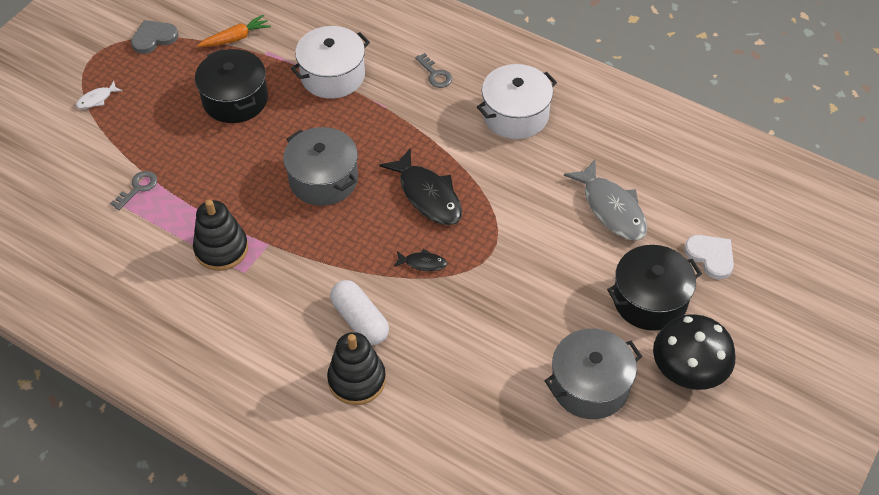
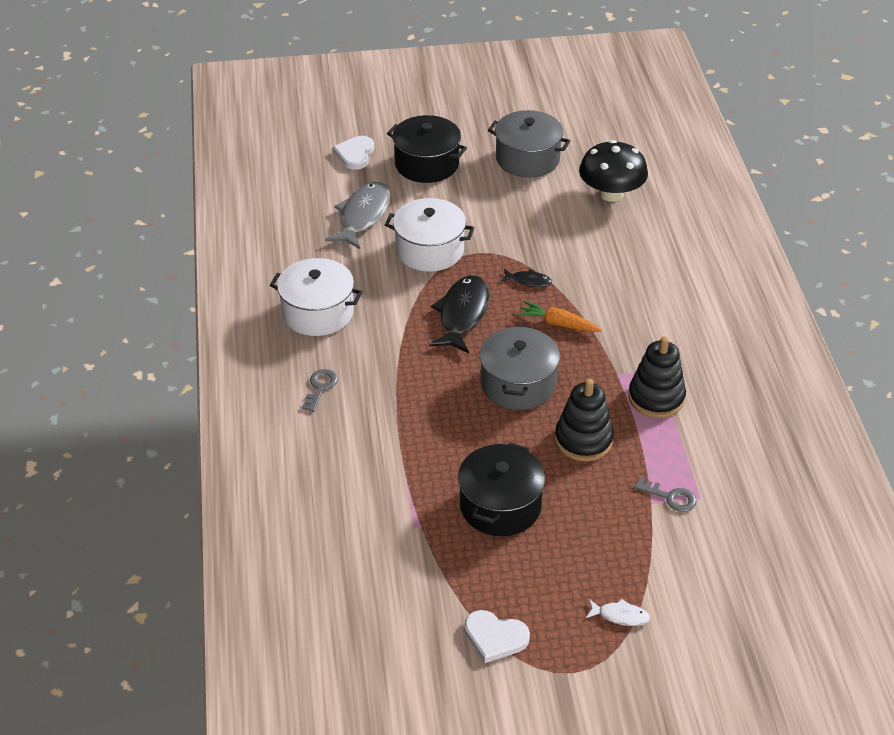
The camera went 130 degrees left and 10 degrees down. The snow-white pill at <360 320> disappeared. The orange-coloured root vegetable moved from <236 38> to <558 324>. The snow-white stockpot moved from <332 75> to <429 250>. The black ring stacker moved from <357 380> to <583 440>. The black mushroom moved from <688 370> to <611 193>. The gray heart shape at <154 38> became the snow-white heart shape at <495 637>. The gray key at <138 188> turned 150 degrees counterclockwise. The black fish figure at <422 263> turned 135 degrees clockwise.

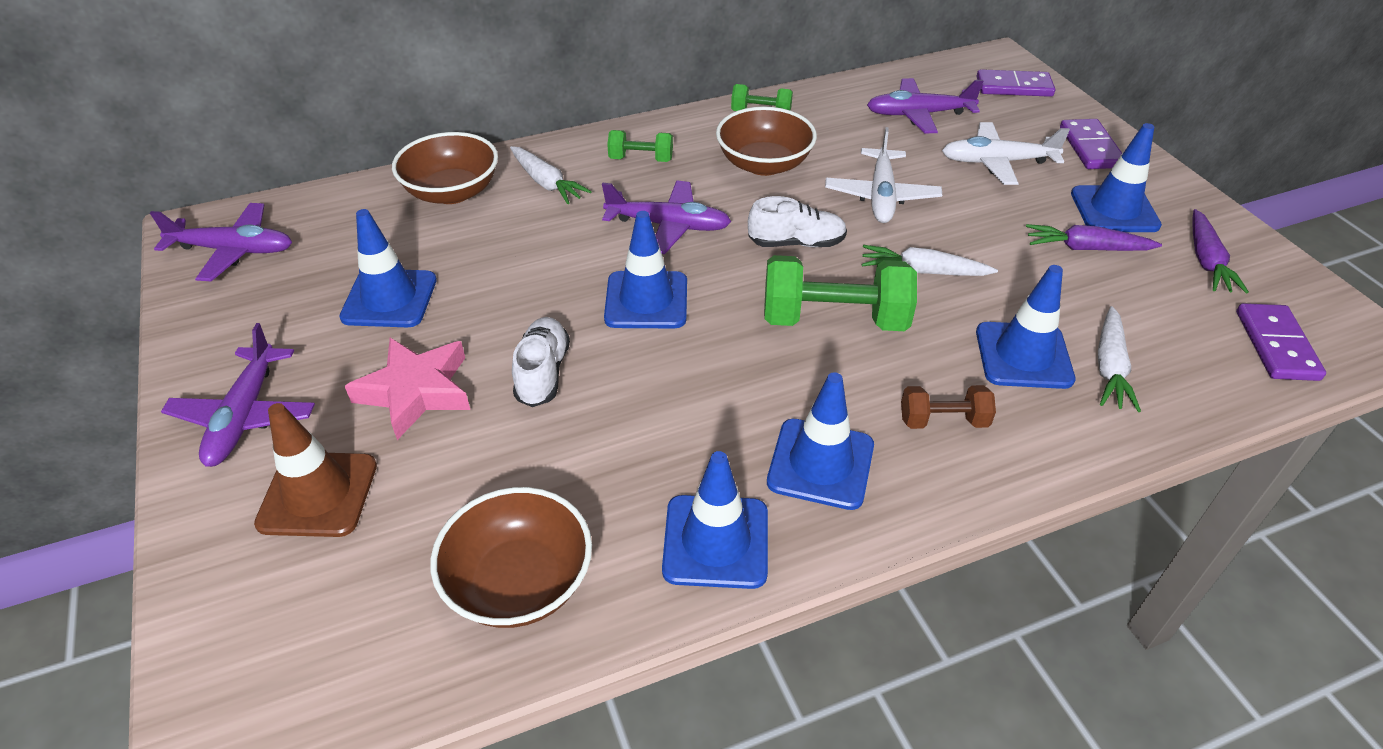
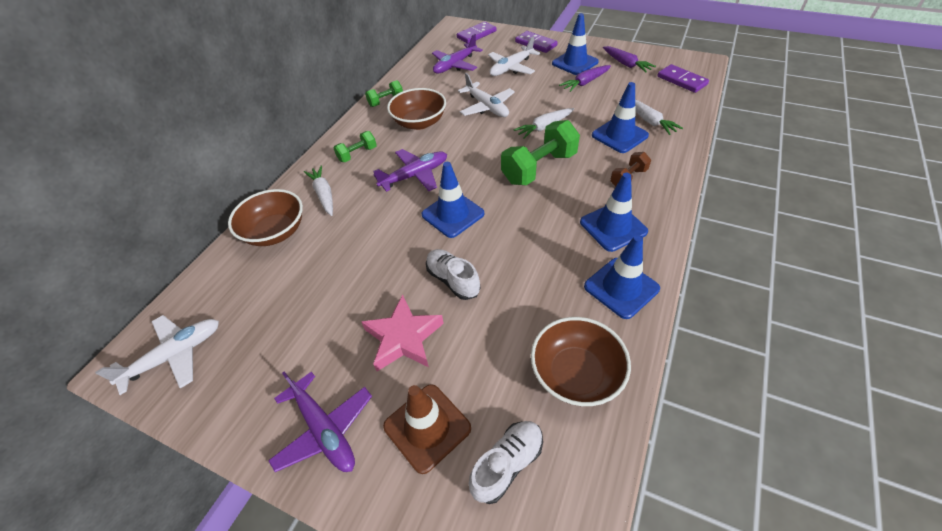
The camera went 40 degrees left and 5 degrees up. The royal blue safety cone at <389 299> disappeared. The snow-white sneaker moved from <796 243> to <507 464>. The royal purple aeroplane at <234 250> became the snow-white aeroplane at <175 355>. The snow-white root vegetable at <546 183> turned 120 degrees counterclockwise.

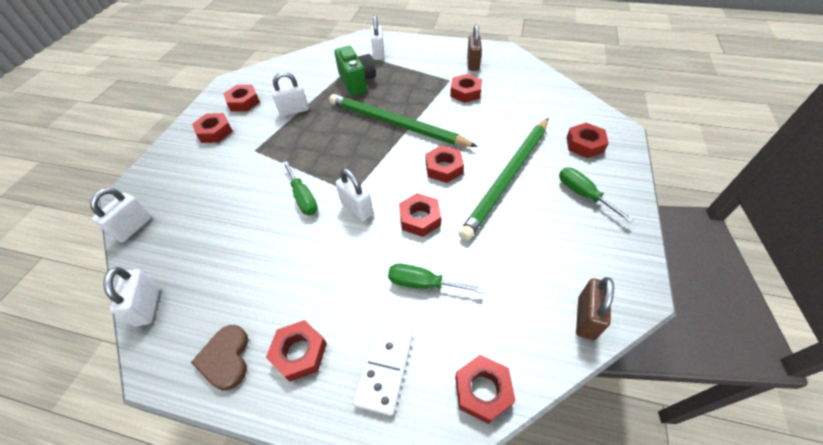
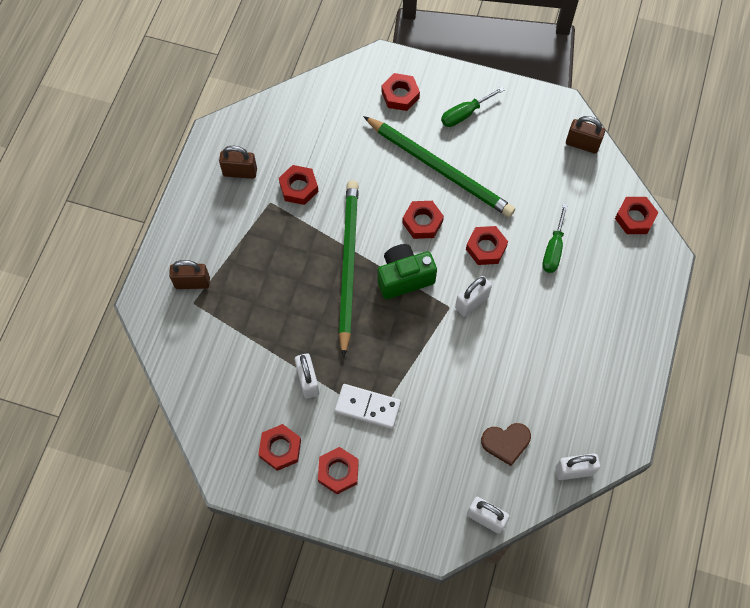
The camera went 90 degrees left and 15 degrees up. The crimson hexagon nut at <299 353> disappeared. The green screwdriver at <303 198> disappeared. The russet heart shape moved from <226 358> to <506 443>. The green camera moved from <357 82> to <404 277>. The snow-white domino tile moved from <384 369> to <367 407>. The snow-white small lock at <378 53> became the russet small lock at <192 283>. The green pencil at <396 124> turned 150 degrees clockwise.

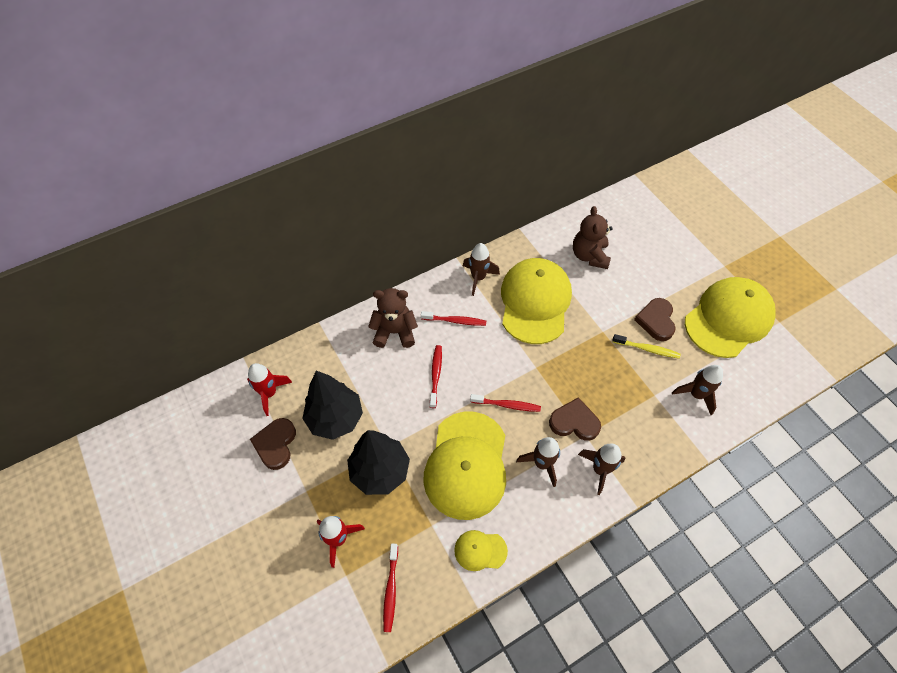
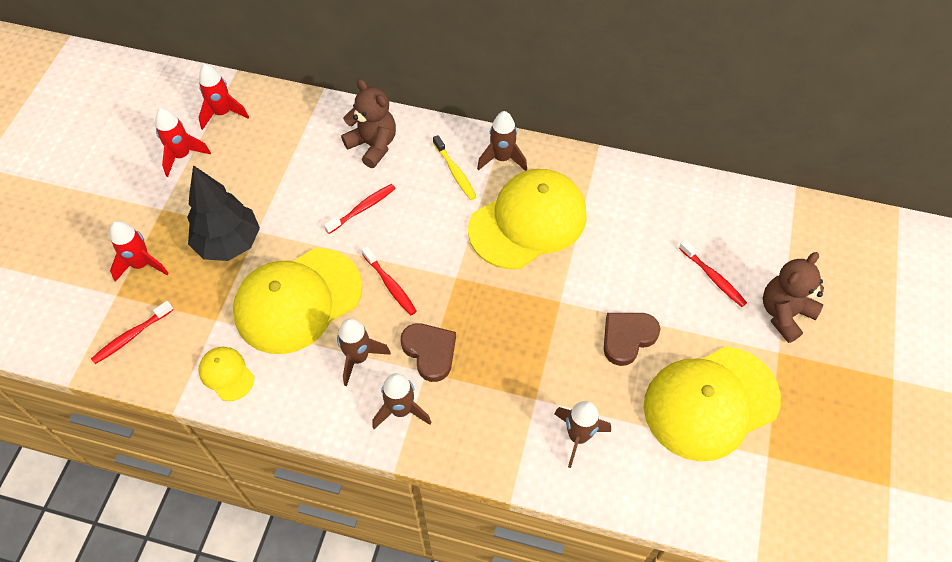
The camera went 45 degrees right and 0 degrees up. The black tree at <335 418> disappeared. The crimson dental brush moved from <455 321> to <713 277>. The russet teddy bear moved from <589 255> to <784 313>. The golden dental brush moved from <647 349> to <455 172>. The russet heart shape at <276 444> was replaced by the crimson rocket at <182 155>. The golden cap at <728 319> turned 150 degrees clockwise.

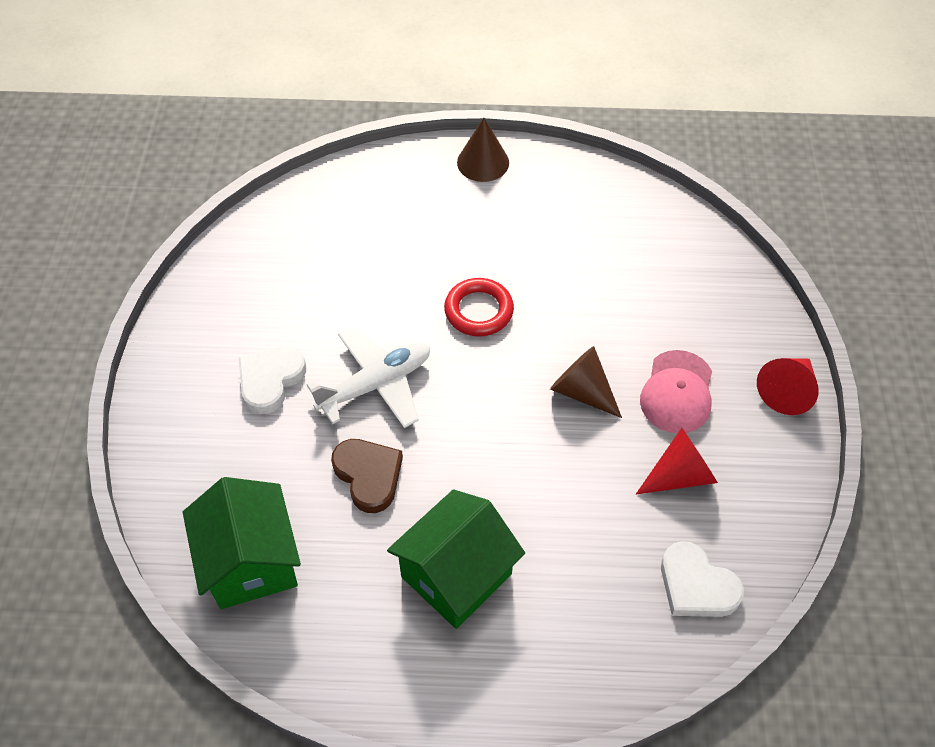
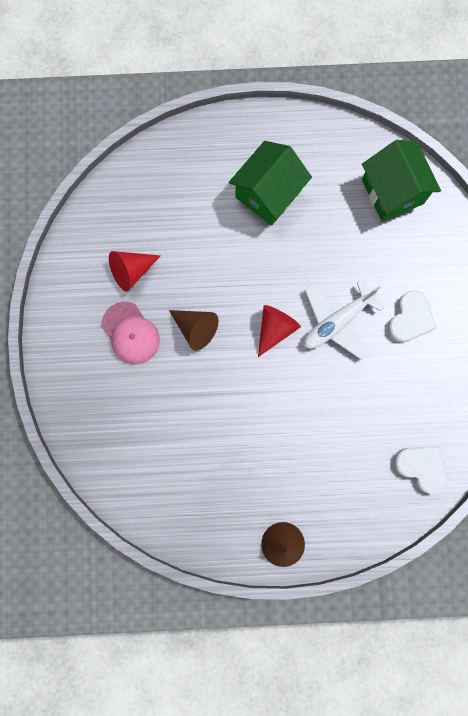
The camera went 175 degrees right and 25 degrees up. The russet heart shape at <368 475> disappeared. The crimson torus at <479 311> disappeared. The snow-white heart shape moved from <696 585> to <421 467>. The crimson cone shape moved from <787 391> to <275 329>. The rose-pink cap at <677 392> turned 135 degrees clockwise.

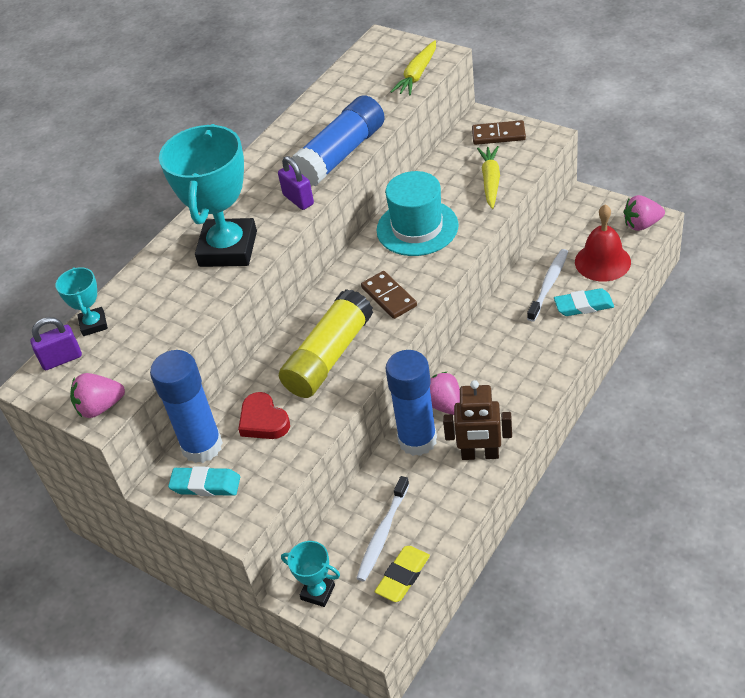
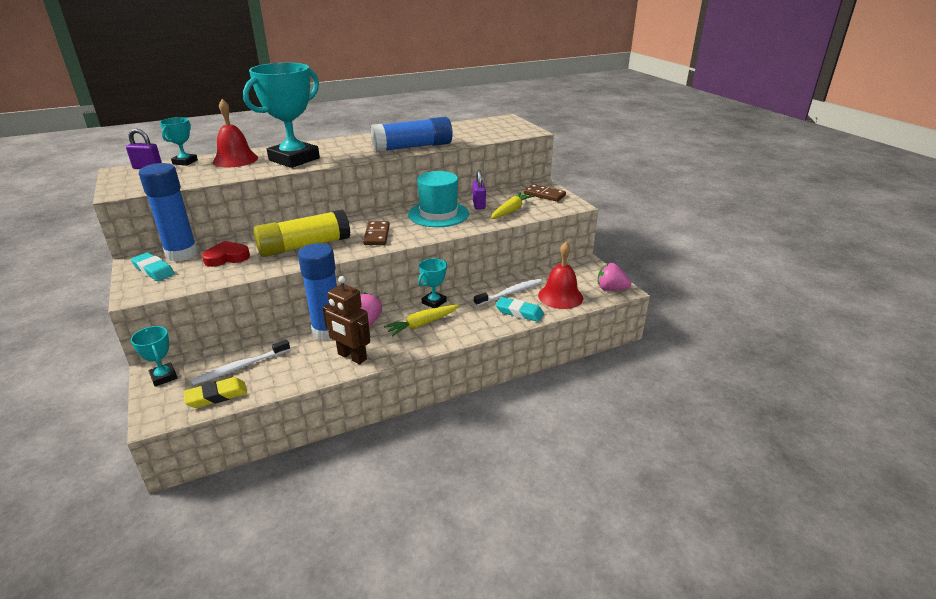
The camera went 25 degrees right and 15 degrees down. The rose-pink strawberry at <100 407> disappeared. The crimson bell at <235 159> appeared. The teal prize cup at <434 302> appeared. The royal purple small lock moved from <298 199> to <478 205>. The golden root vegetable moved from <417 75> to <422 324>. The crimson heart shape at <263 421> turned 75 degrees clockwise.

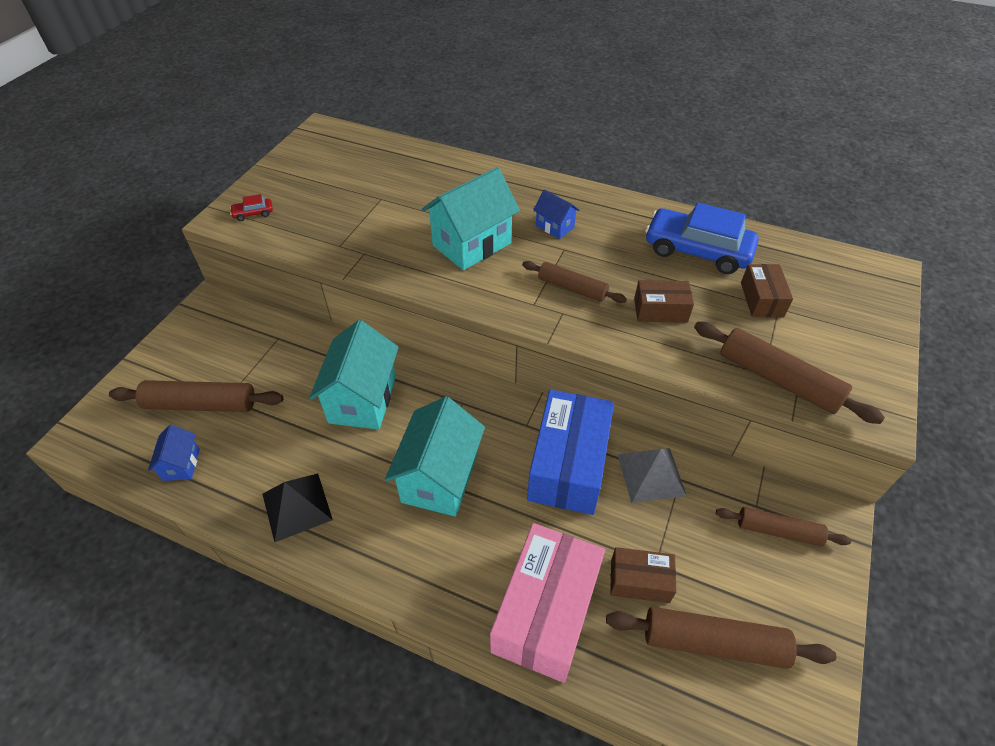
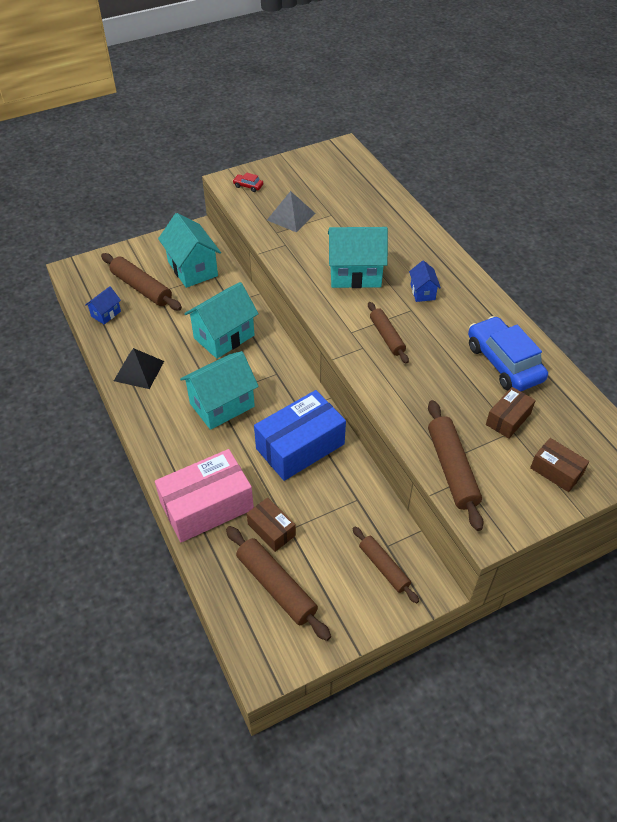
The camera went 40 degrees right and 0 degrees up. The teal toy house at <192 269> appeared. The gray pyramid shape moved from <651 474> to <291 216>. The russet parcel moved from <660 310> to <556 471>.

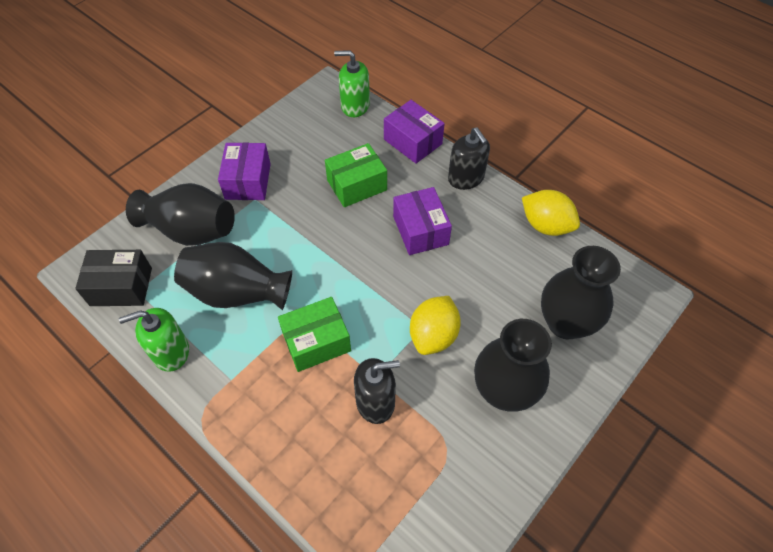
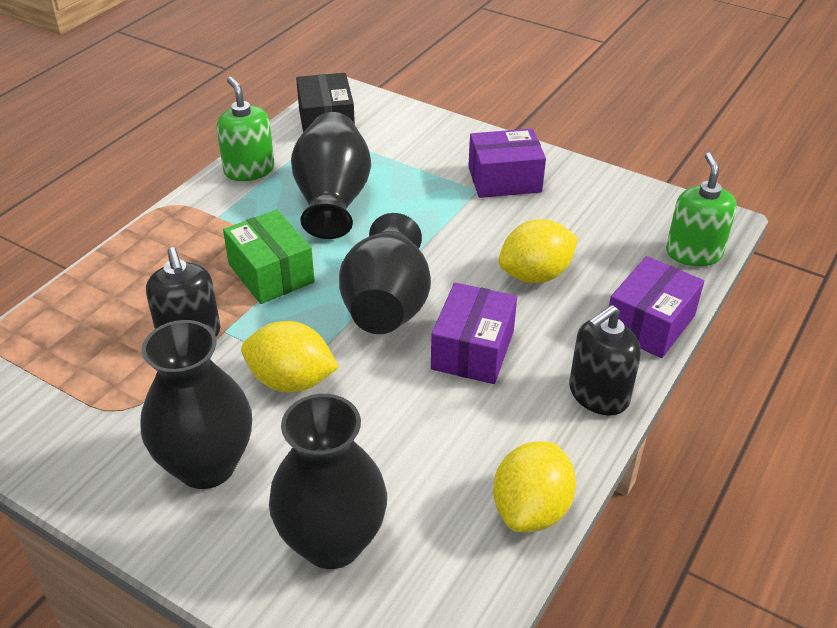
The camera went 80 degrees right and 15 degrees down. The black vase moved from <191 231> to <386 305>. The green parcel at <357 185> was replaced by the golden toy lemon at <535 275>. The royal purple parcel at <420 230> turned 45 degrees counterclockwise.

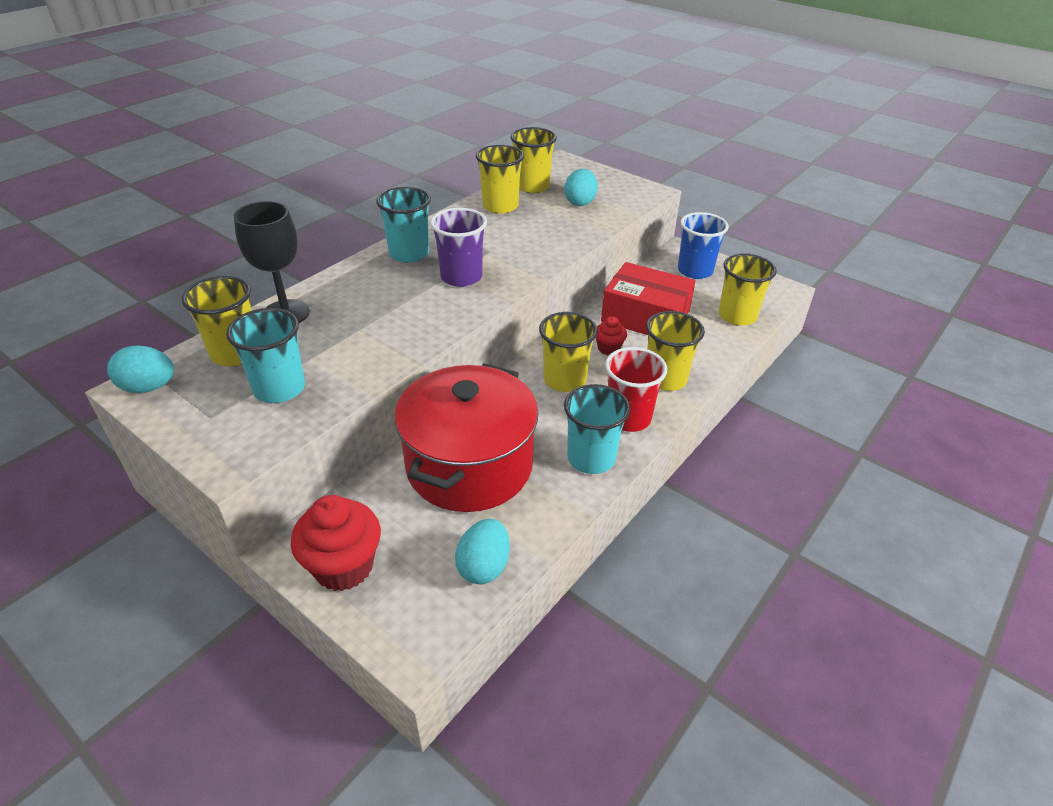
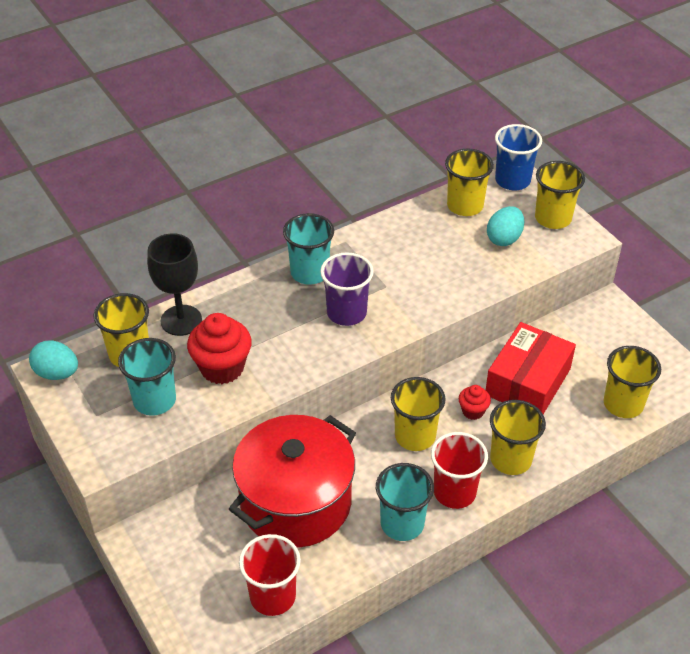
The camera went 20 degrees right and 5 degrees up. The crimson cupcake moved from <344 566> to <222 368>. The golden beaker moved from <500 206> to <553 218>. The royal blue beaker moved from <695 271> to <512 180>. The teal toy egg at <484 566> was replaced by the crimson beaker at <272 596>. The crimson parcel at <645 316> turned 75 degrees clockwise.

